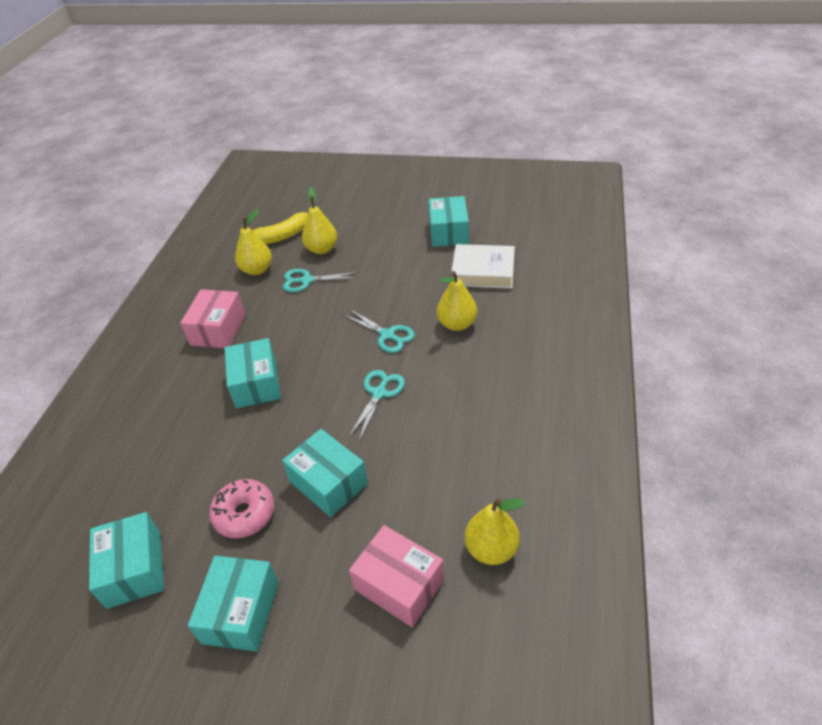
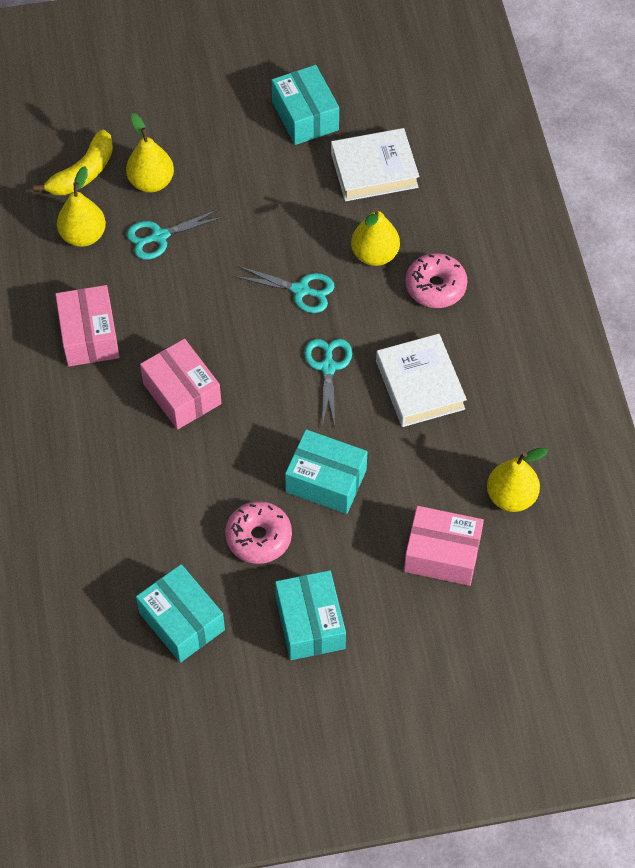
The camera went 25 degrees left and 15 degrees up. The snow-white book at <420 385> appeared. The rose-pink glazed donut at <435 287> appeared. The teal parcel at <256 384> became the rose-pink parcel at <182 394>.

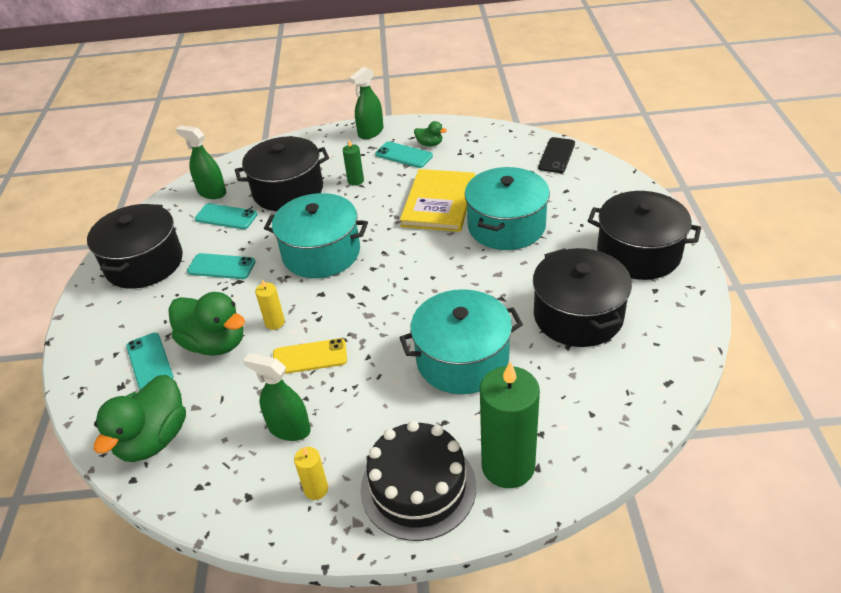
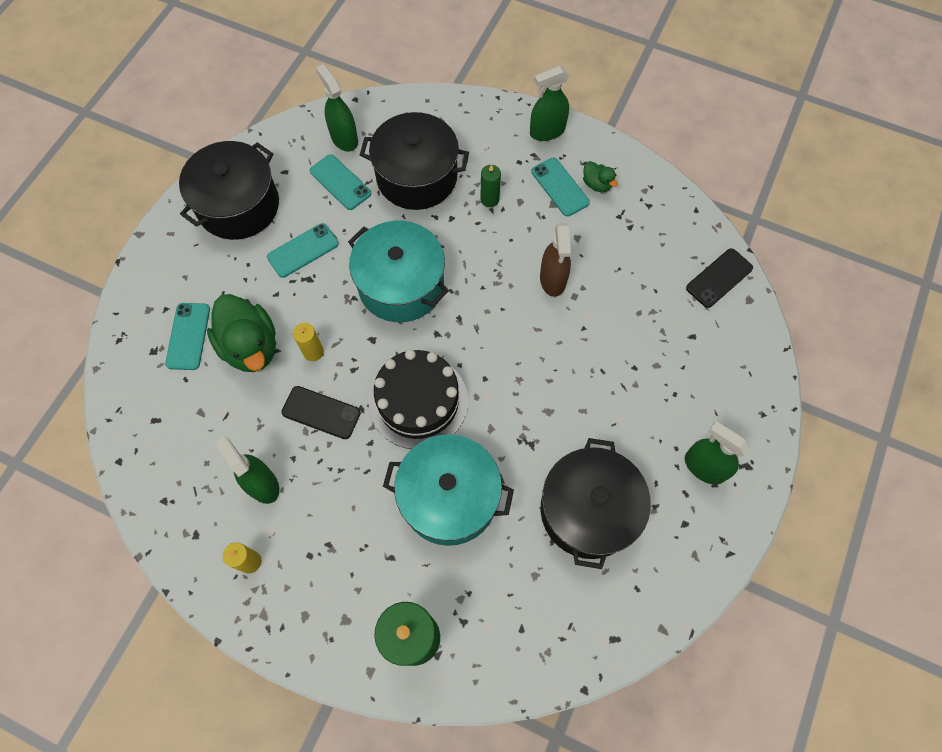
The camera went 25 degrees right and 25 degrees up. The green toy duck at <153 439> disappeared. The teal stockpot at <506 226> disappeared. The black cake moved from <418 487> to <418 401>. The golden book at <439 203> was replaced by the russet spray cleaner at <553 279>. The black stockpot at <638 253> was replaced by the green spray cleaner at <704 467>. The golden phone at <310 357> became the black phone at <321 412>. The teal phone at <221 267> turned 75 degrees counterclockwise.

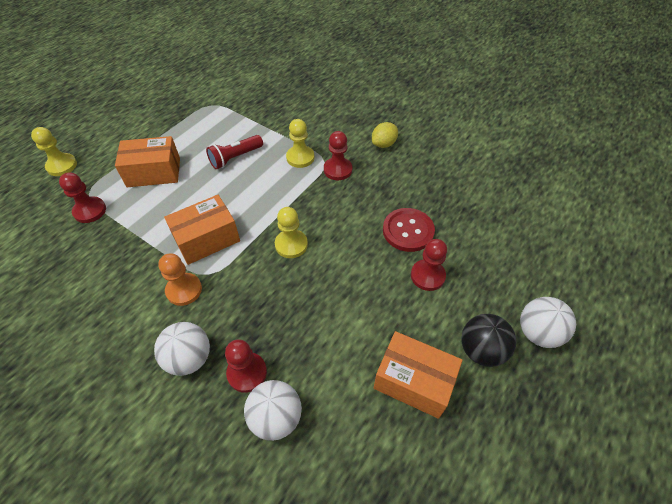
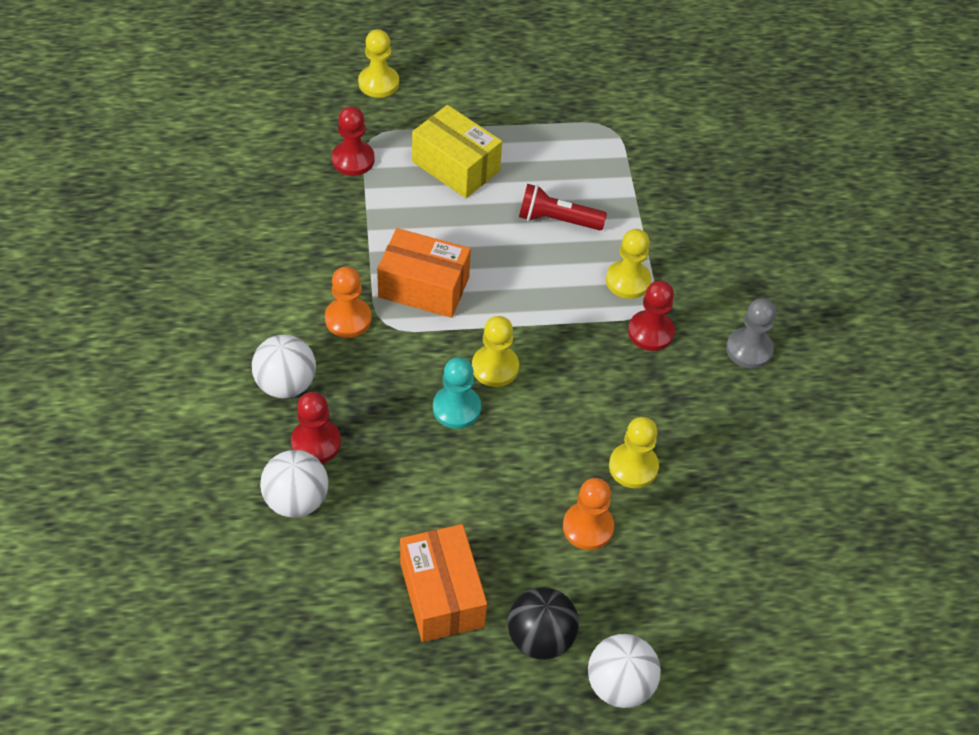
The camera went 45 degrees right and 0 degrees up. The teal pawn at <456 408> appeared. The golden toy lemon at <384 144> was replaced by the gray pawn at <749 349>. The crimson shirt button at <408 231> was replaced by the golden pawn at <633 467>. The orange-coloured parcel at <154 172> became the golden parcel at <455 166>. The crimson pawn at <427 276> became the orange-coloured pawn at <588 527>.

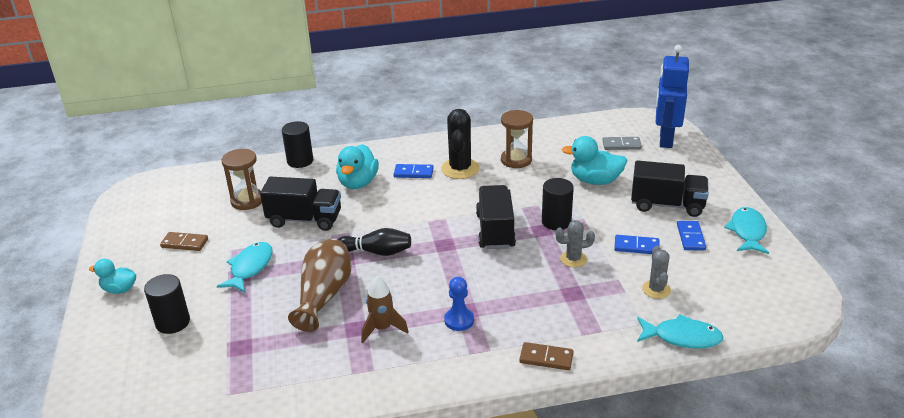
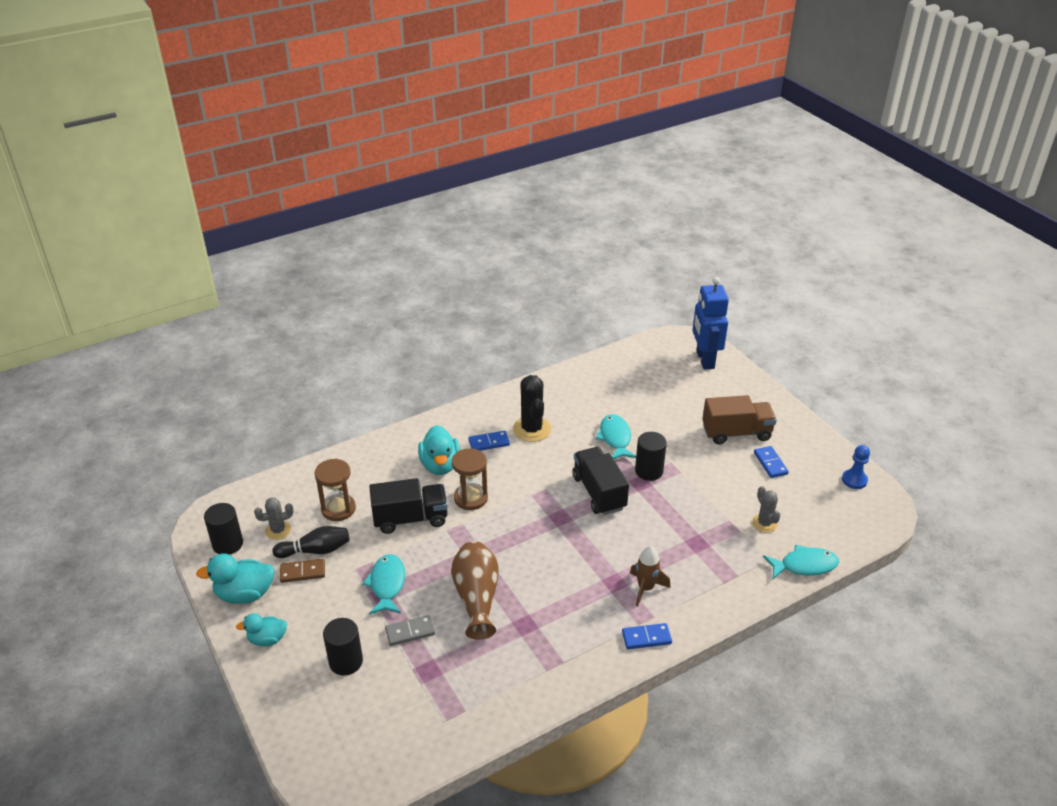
The camera went 20 degrees left and 5 degrees up. The russet domino tile at <546 358> disappeared. The black solid cylinder moved from <300 161> to <228 544>. The black tenpin moved from <377 252> to <315 550>. The russet rocket moved from <382 328> to <645 588>. The royal blue pawn moved from <459 320> to <854 480>. The russet sandglass moved from <516 160> to <471 498>. The gray cactus moved from <573 259> to <278 530>. The teal toy duck moved from <595 181> to <245 594>. The gray domino tile moved from <621 145> to <410 632>. The royal blue domino tile moved from <636 246> to <646 638>. The teal fish figure moved from <747 232> to <615 438>. The black toy truck at <667 205> became the russet toy truck at <736 433>.

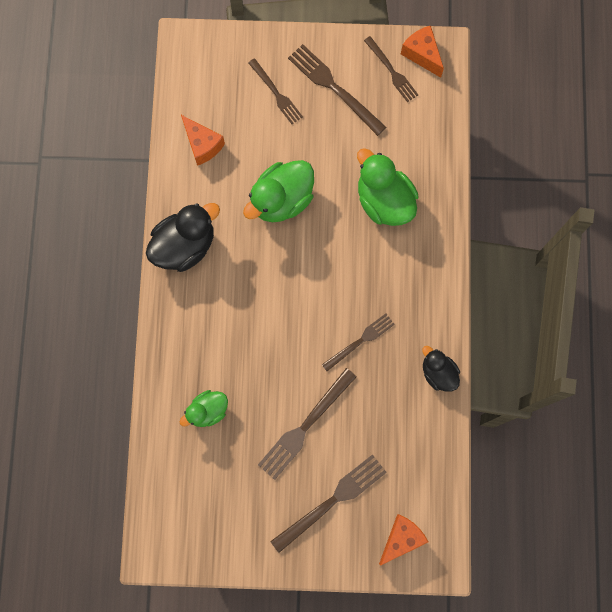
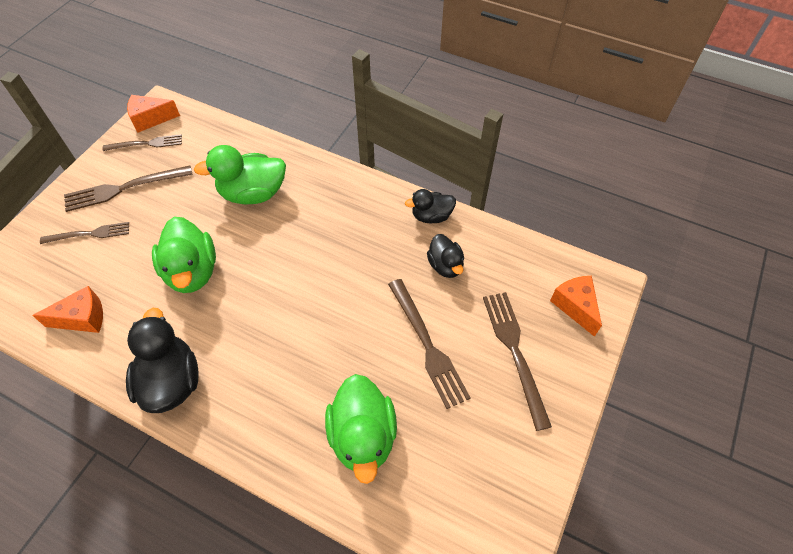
The camera went 65 degrees left and 20 degrees down. The russet table fork at <360 341> disappeared. The black toy duck at <445 266> appeared. The green toy duck at <208 411> changed to 1.68 times the size.

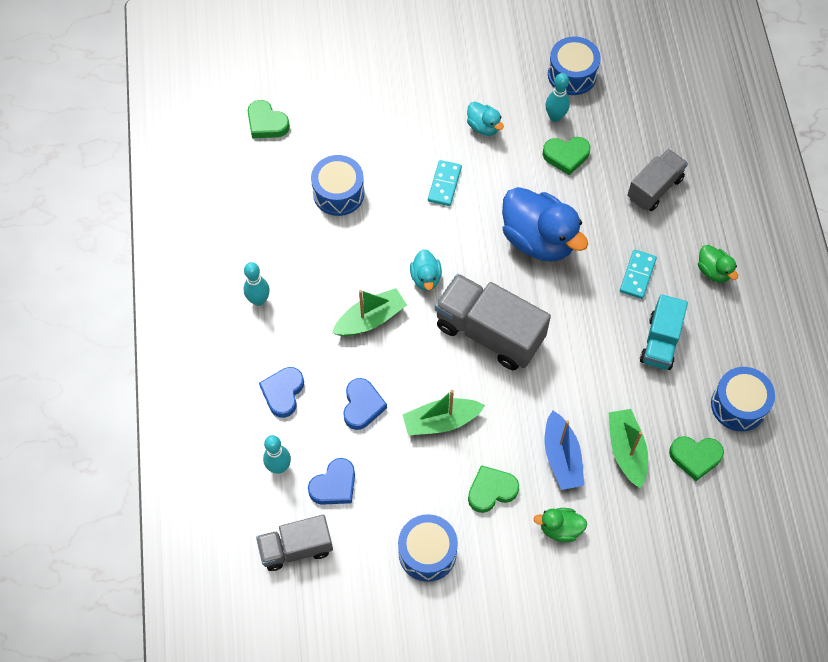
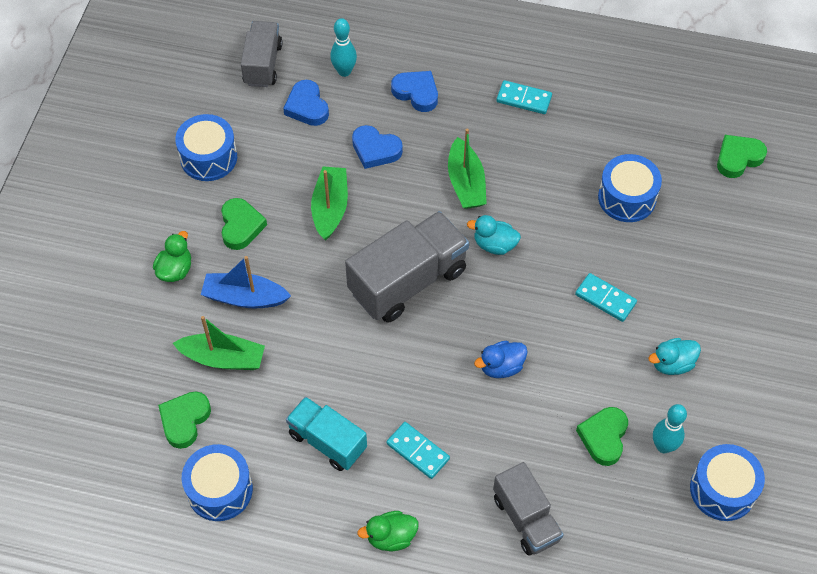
The camera went 110 degrees right and 5 degrees down. The teal tenpin at <259 300> was replaced by the teal domino tile at <524 99>. The royal blue toy duck at <538 240> changed to 0.48 times the size.

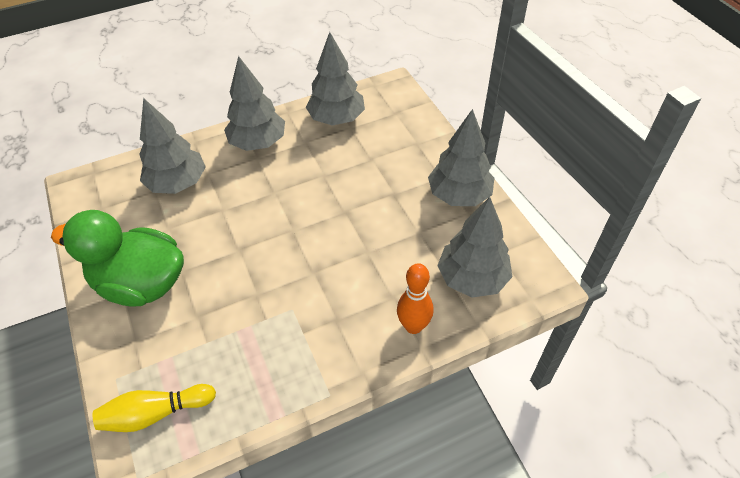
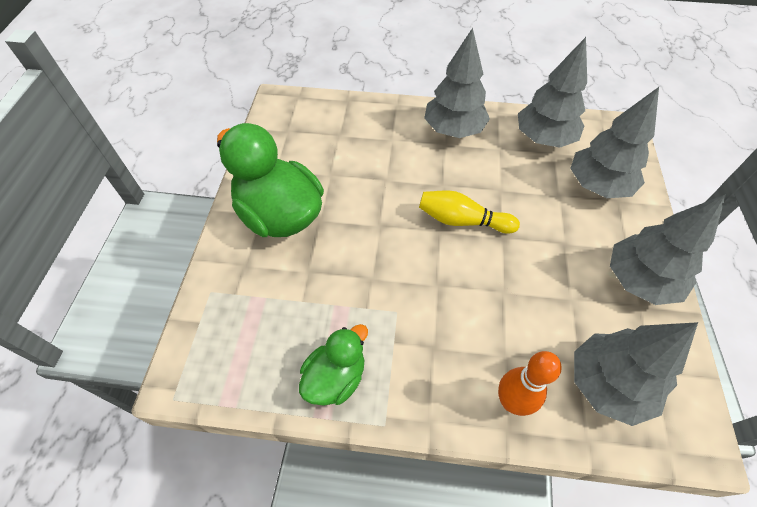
The camera went 30 degrees right and 5 degrees up. The green toy duck at <335 377> appeared. The golden tenpin moved from <155 413> to <462 221>. The gray tree moved from <178 183> to <598 185>.

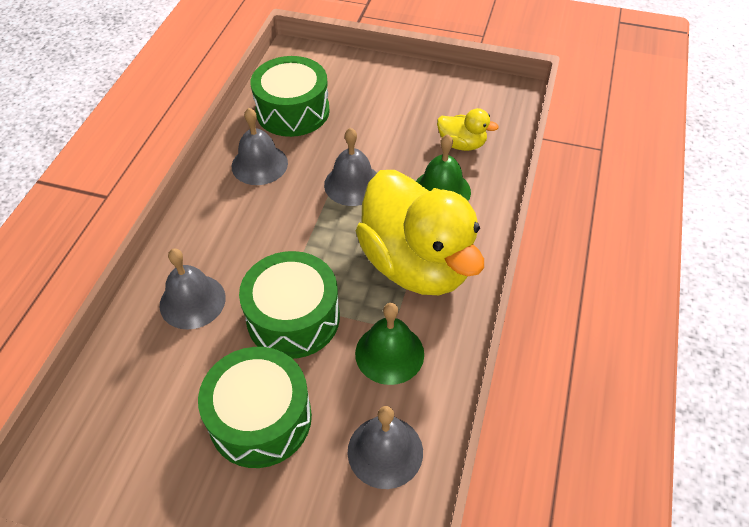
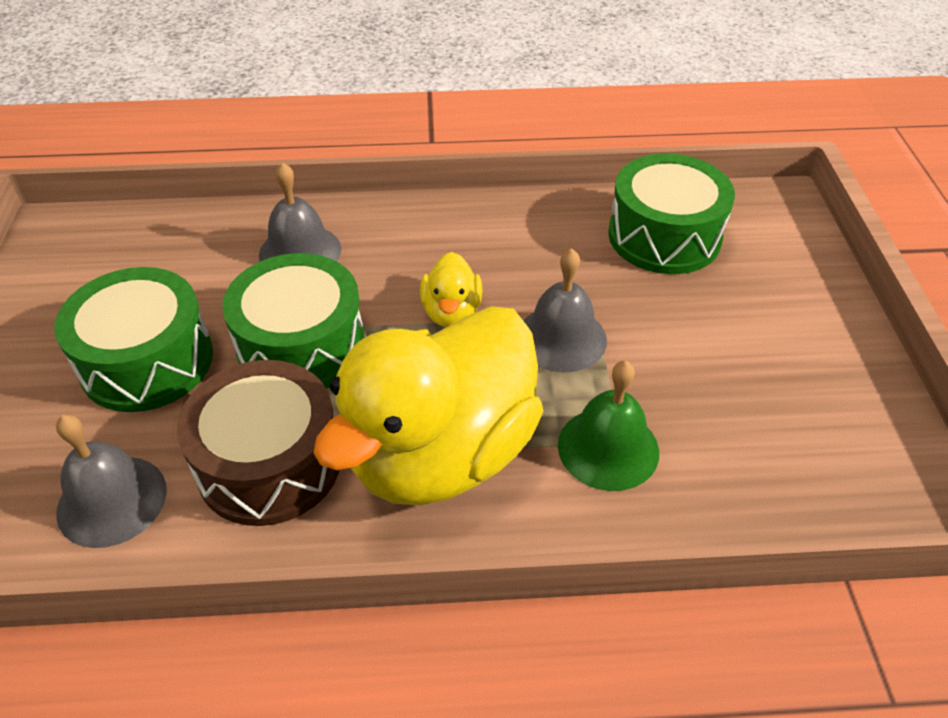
The camera went 70 degrees right and 5 degrees down. The gray bell at <259 164> disappeared. The golden toy duck moved from <462 144> to <451 312>. The green bell at <389 353> was replaced by the russet drum at <269 463>.

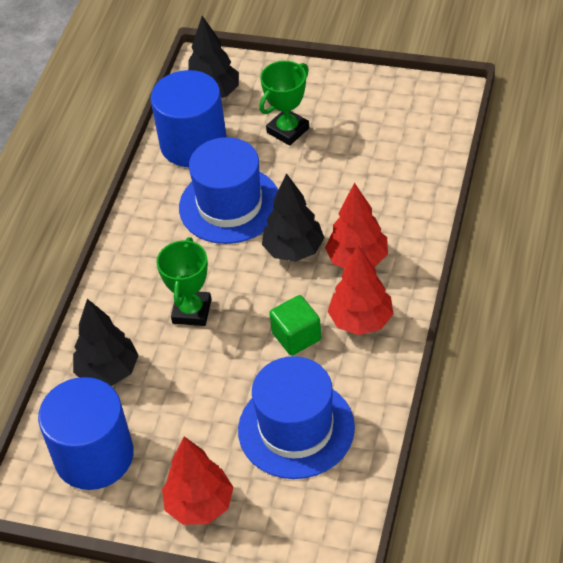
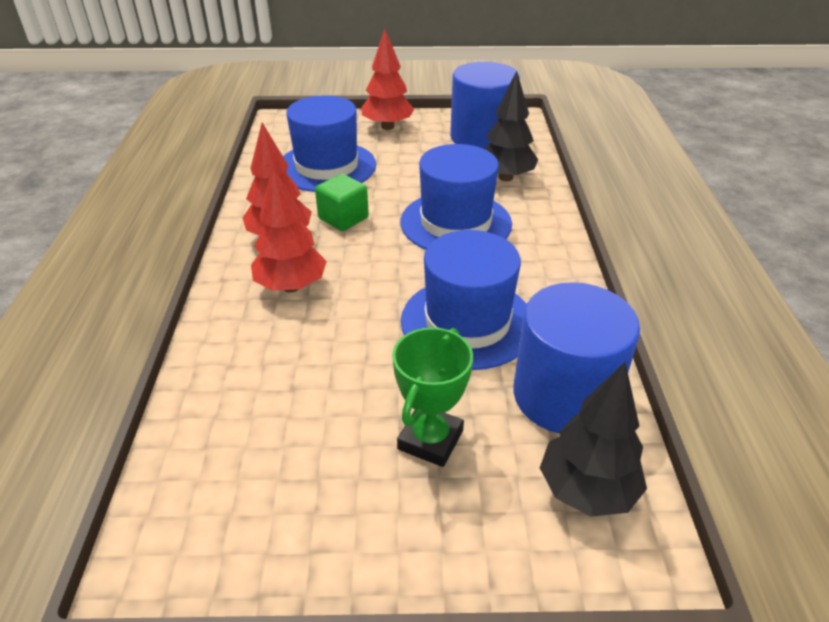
The camera went 160 degrees right and 10 degrees down. The black tree at <293 250> disappeared. The green prize cup at <192 311> was replaced by the royal blue tall hat at <455 223>.

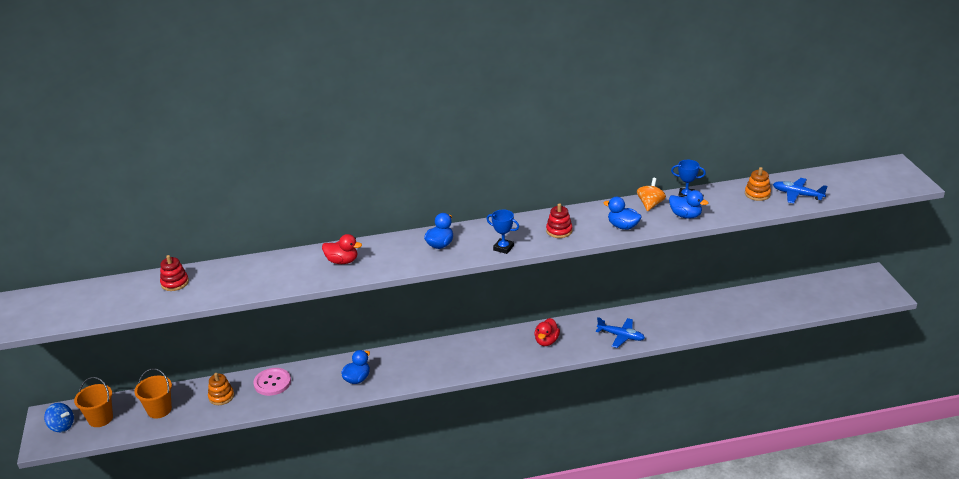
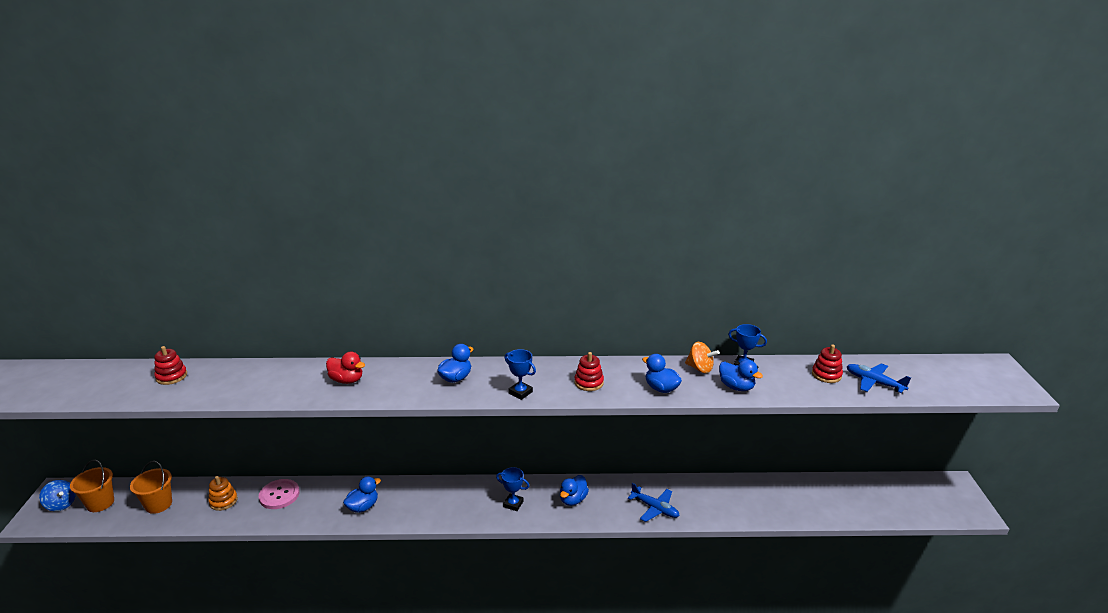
The camera went 10 degrees right and 5 degrees down. The royal blue prize cup at <513 504> appeared. The crimson toy duck at <546 341> became the royal blue toy duck at <573 499>. The orange-coloured ring stacker at <757 194> became the crimson ring stacker at <826 375>. The orange-coloured spinning top at <650 204> turned 90 degrees clockwise.

